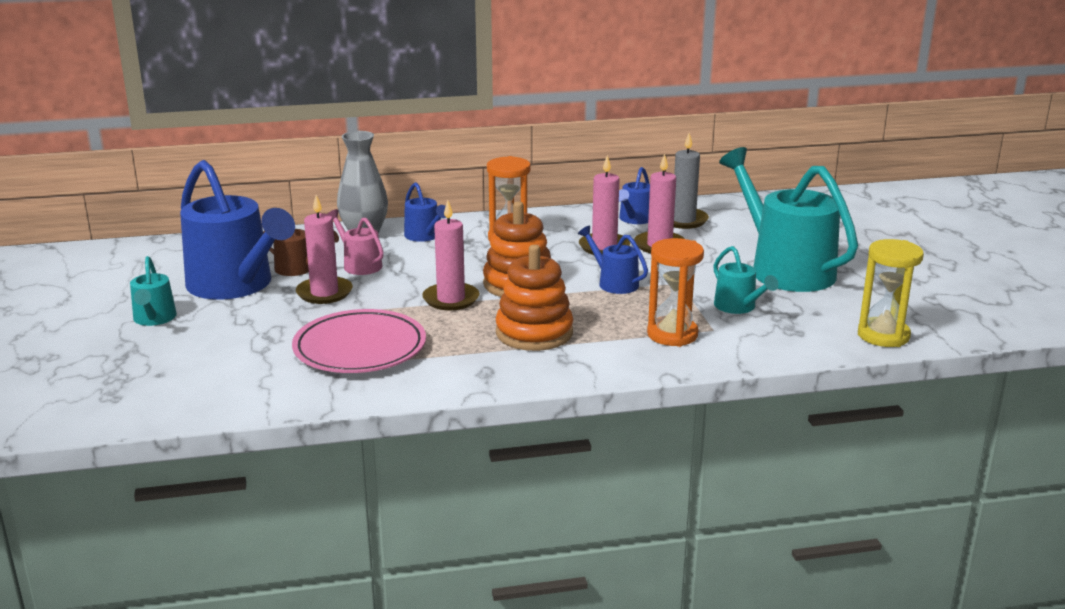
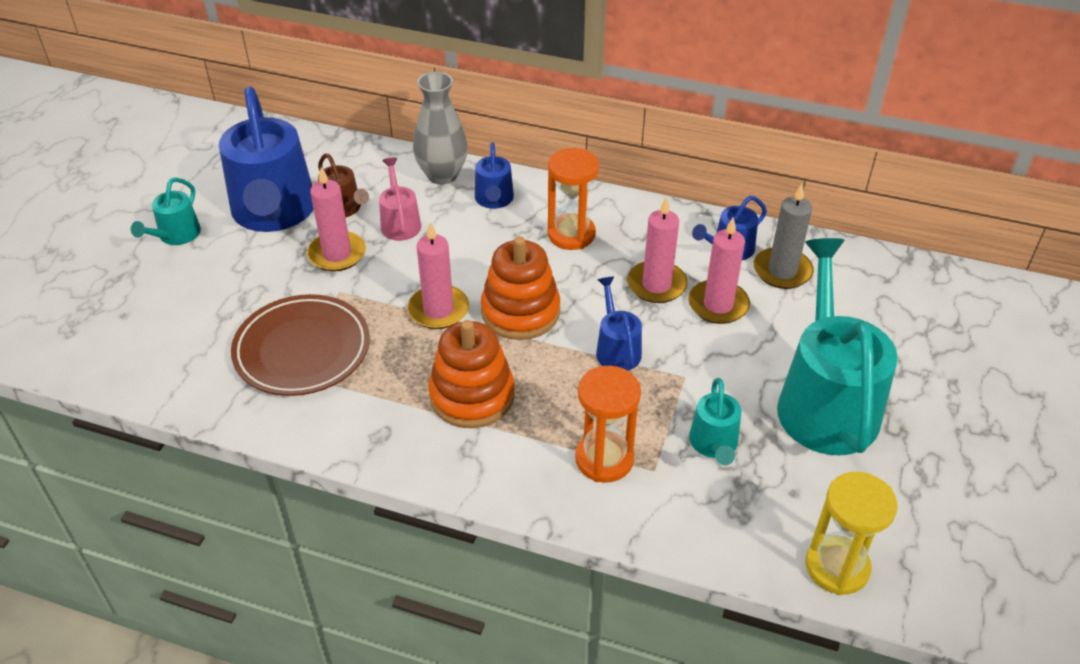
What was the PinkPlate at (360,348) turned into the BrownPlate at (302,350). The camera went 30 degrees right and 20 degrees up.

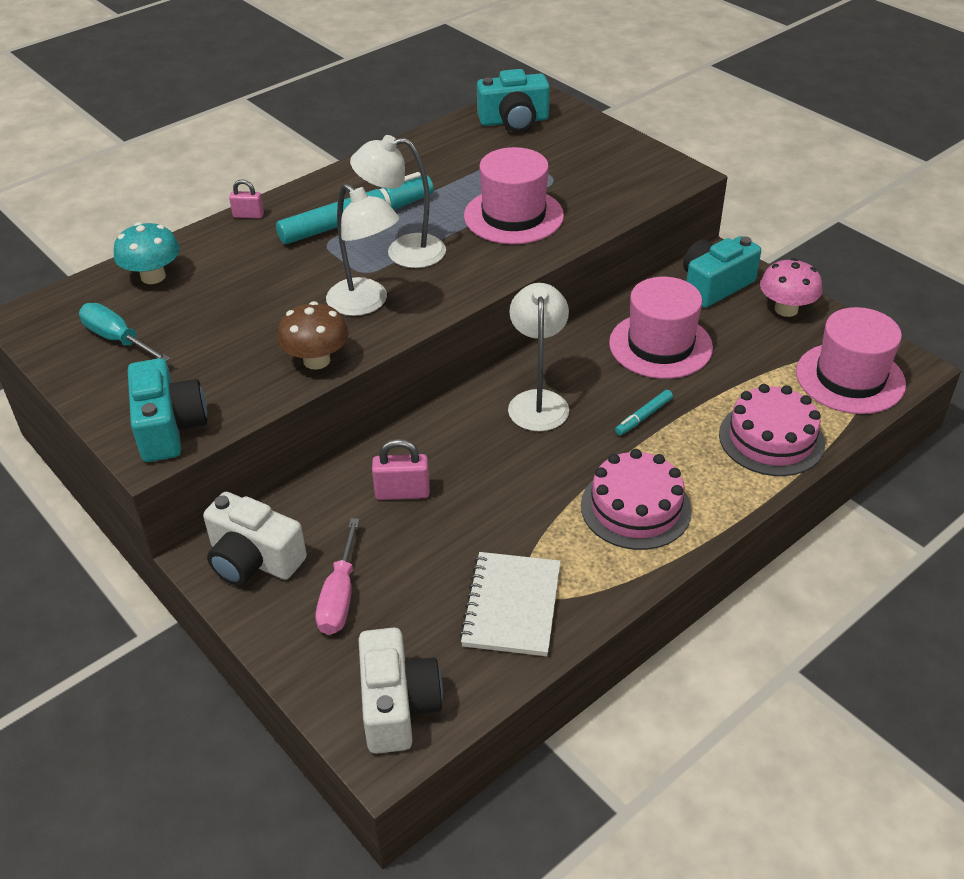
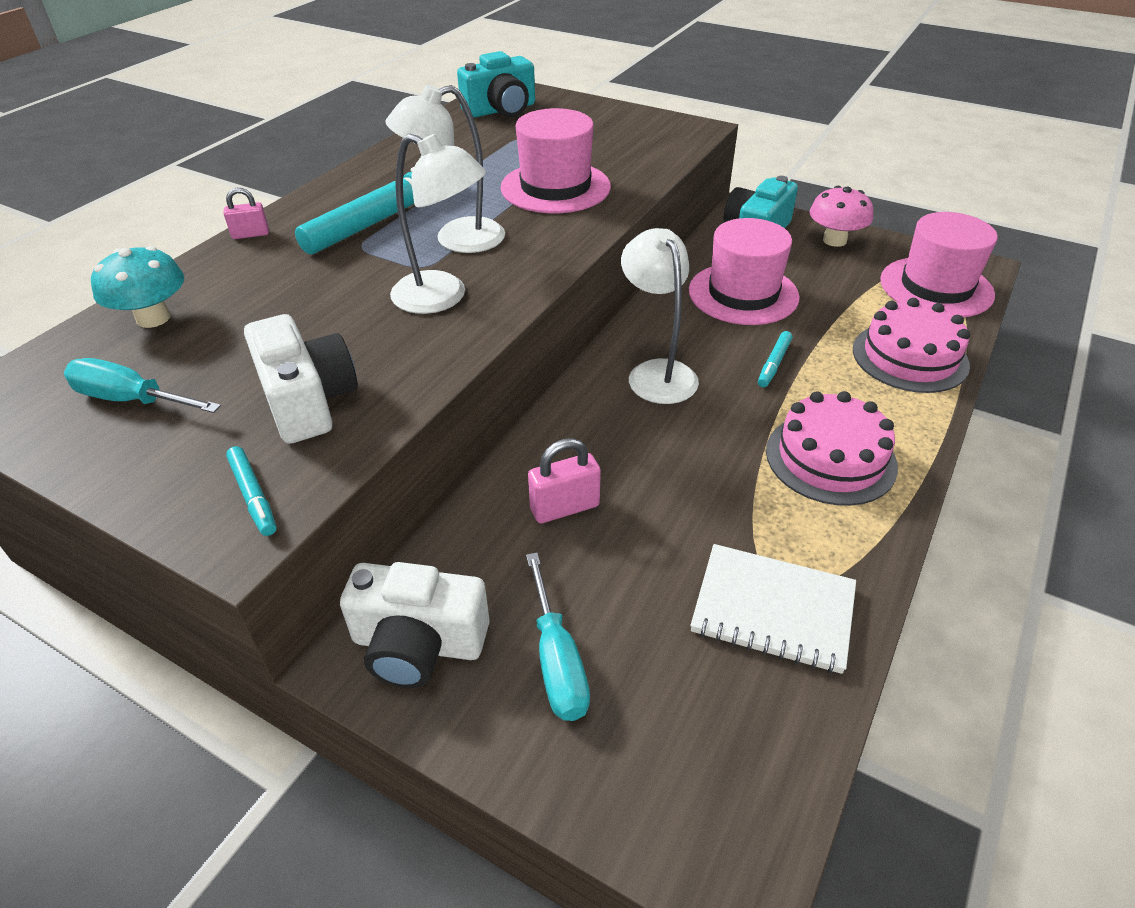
Where the TurquoiseCamera stood at (169,427), the TurquoiseMarker came to stand at (253,496). The second view lost the BrownMushroom at (316,360). What was the PinkScrewdriver at (340,595) turned into the TurquoiseScrewdriver at (557,660). The WhiteCamera ended up elsewhere, having gone from (398,705) to (308,401). The WhiteNotebook at (512,606) ended up facing another way, 60 degrees counterclockwise from before. The camera went 20 degrees left and 0 degrees up.

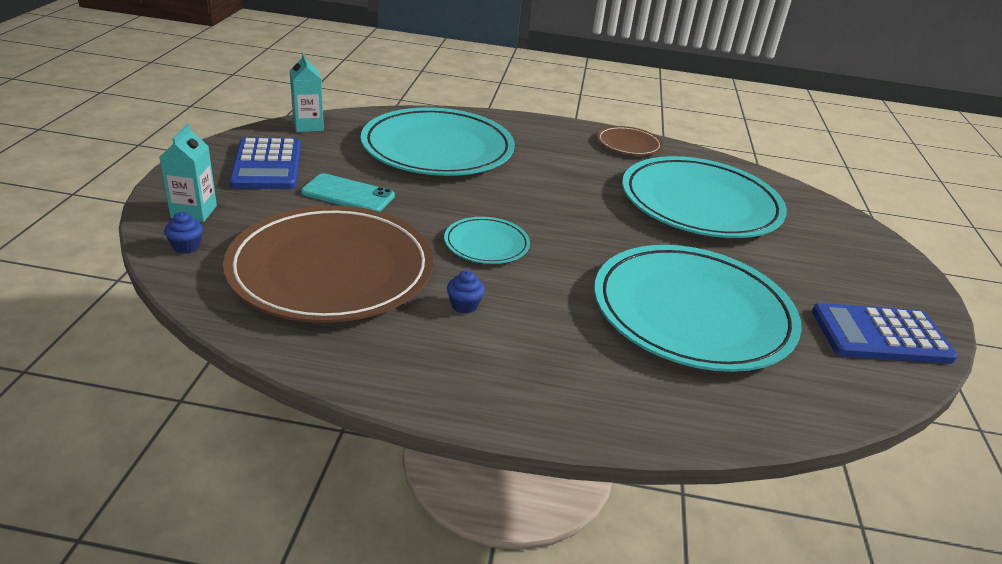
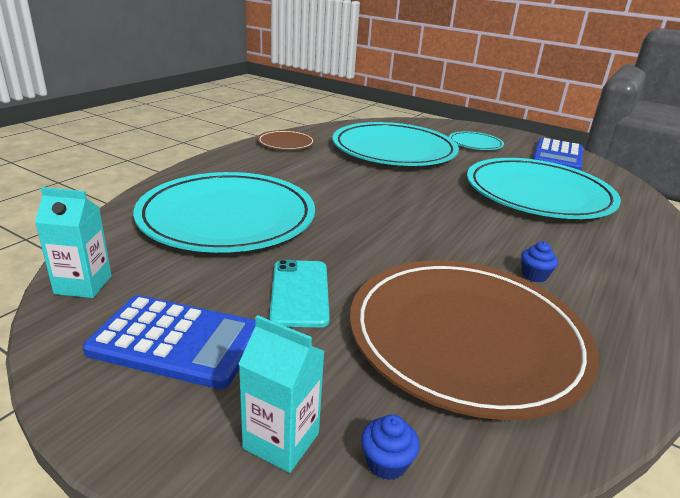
The TurquoisePhone at (348,194) ended up facing another way, 45 degrees counterclockwise from before. The TurquoisePlate ended up elsewhere, having gone from (486,244) to (475,144). The camera went 65 degrees left and 5 degrees down.

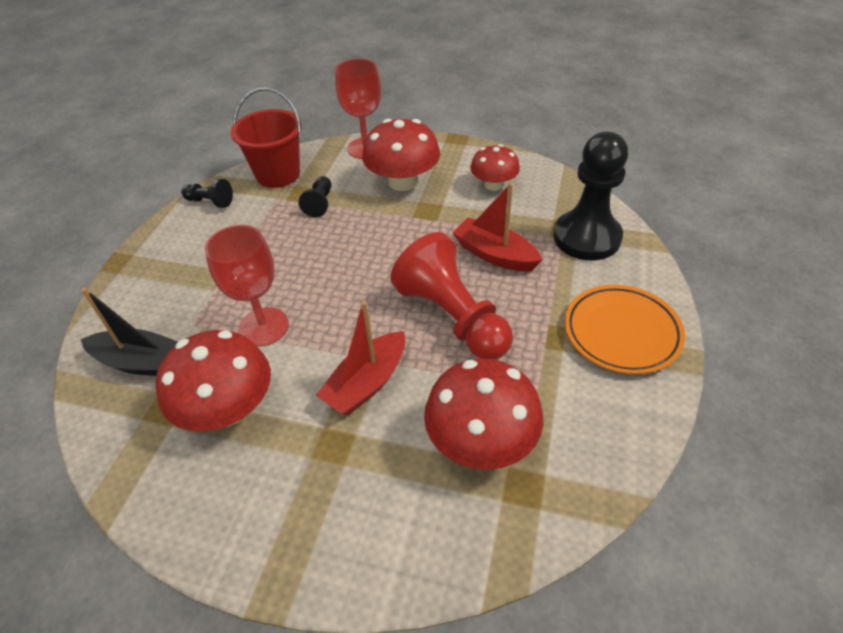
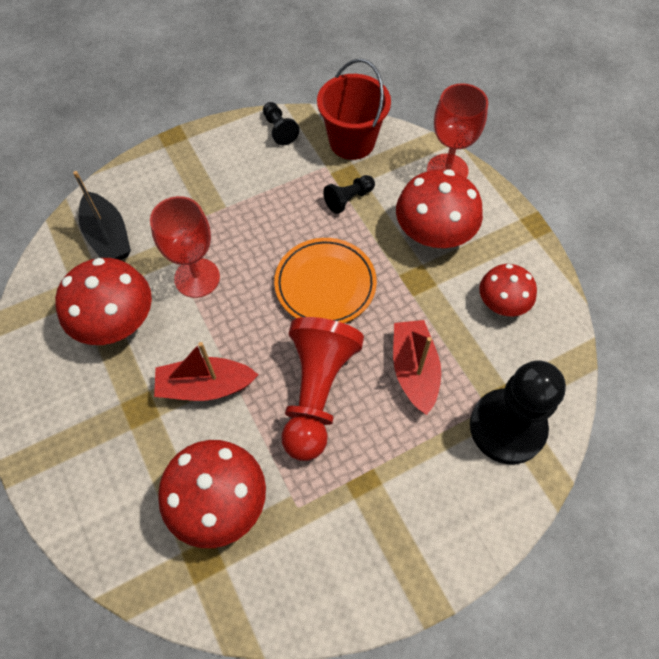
The OrangePlate ended up elsewhere, having gone from (621,332) to (325,284). The camera went 45 degrees right and 15 degrees up.

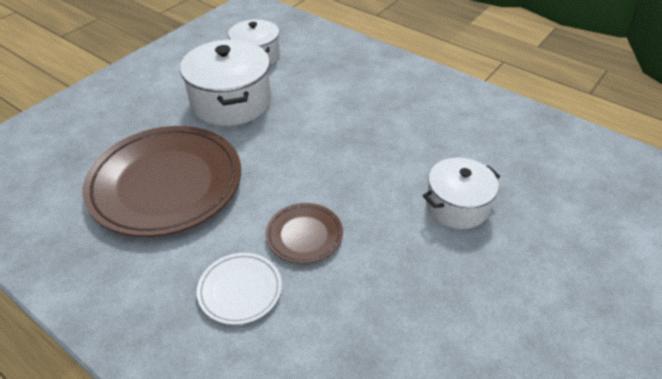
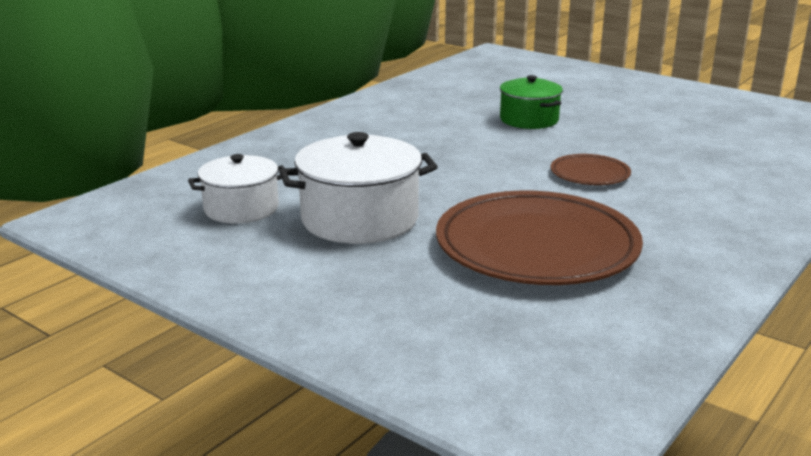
The second view lost the WhitePlate at (240,290). What was the WhitePot at (457,206) turned into the GreenPot at (529,120). The camera went 90 degrees left and 20 degrees down.

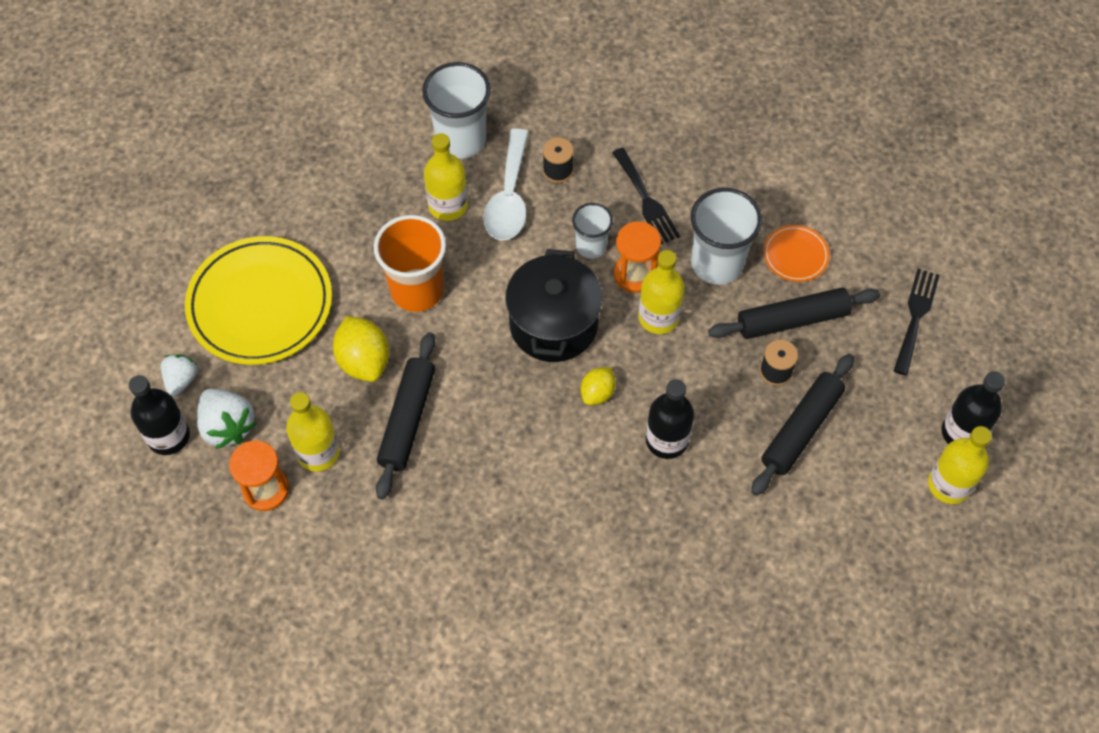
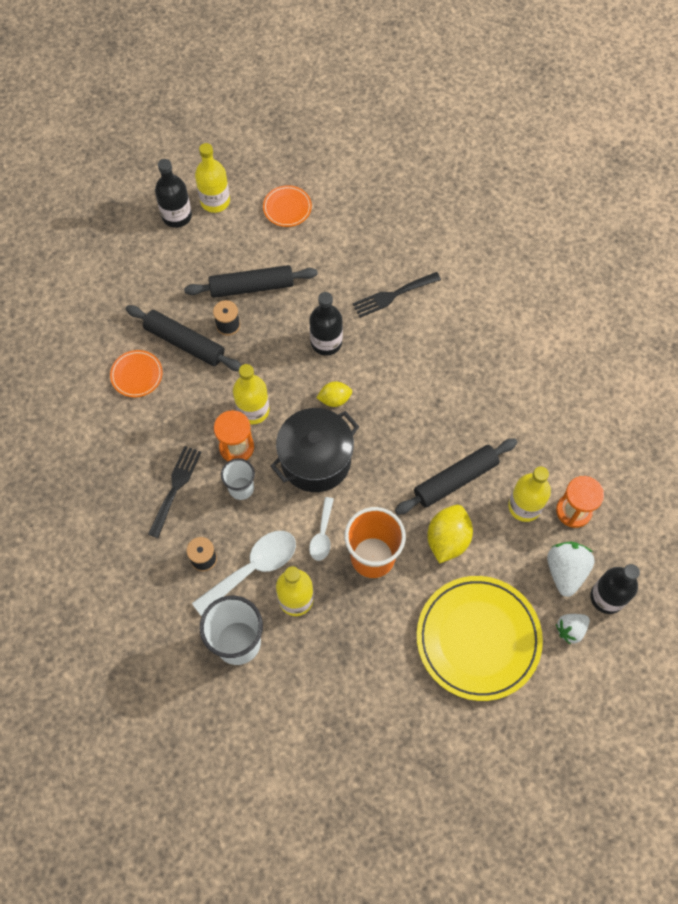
The second view lost the WhiteCup at (717,263). The BlackFork ended up elsewhere, having gone from (915,317) to (393,295). The second view gained the OrangePlate at (287,208). The second view gained the WhiteSpoon at (322,534). The camera went 135 degrees left and 5 degrees up.

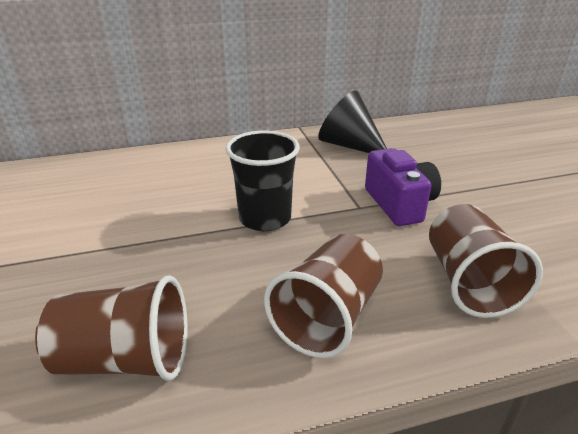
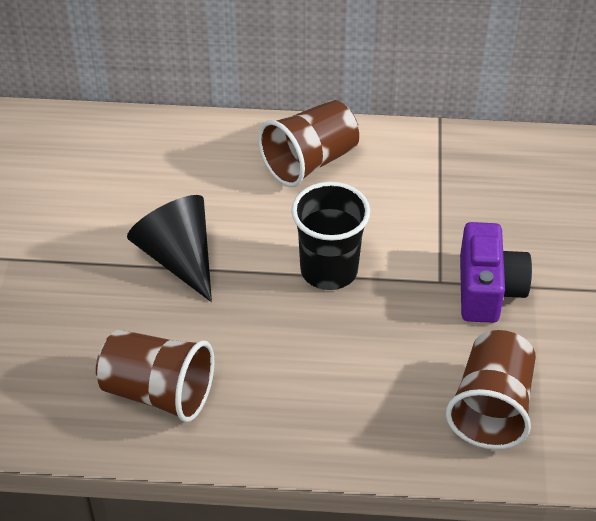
The BrownCup ended up elsewhere, having gone from (327,317) to (310,162). The BlackCone ended up elsewhere, having gone from (349,145) to (178,258). The camera went 20 degrees right and 15 degrees up.

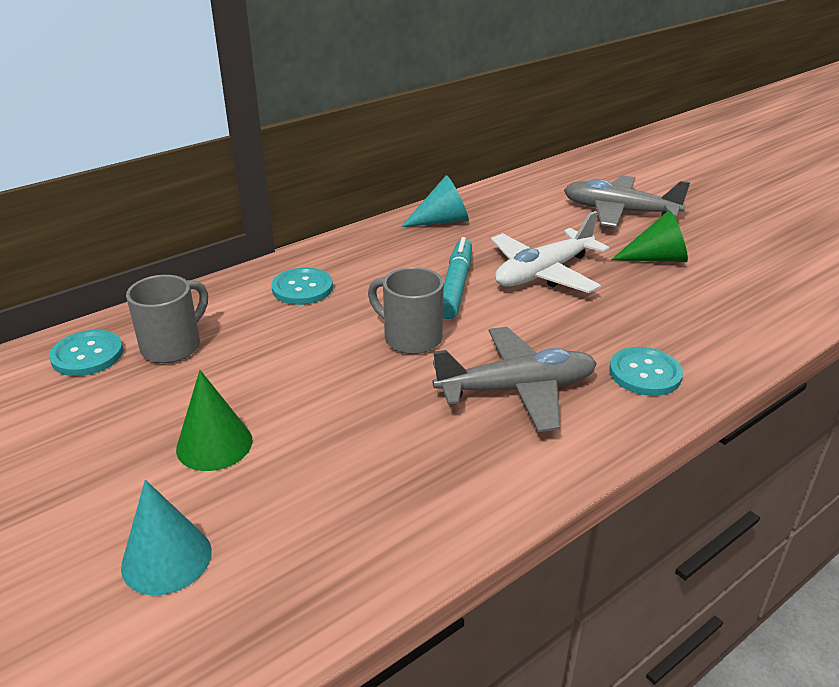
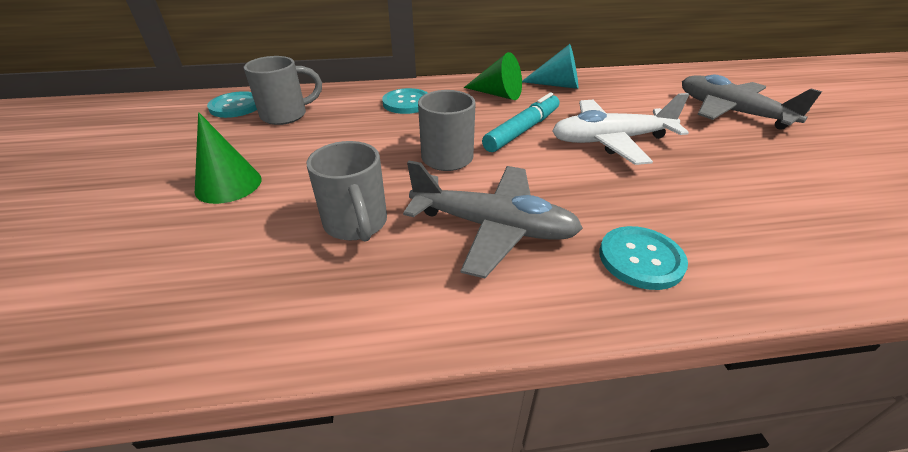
The second view lost the TurquoiseCone at (166,558). The GreenCone ended up elsewhere, having gone from (656,258) to (497,94). The second view gained the GreyMug at (356,224). The camera went 30 degrees right and 5 degrees up.

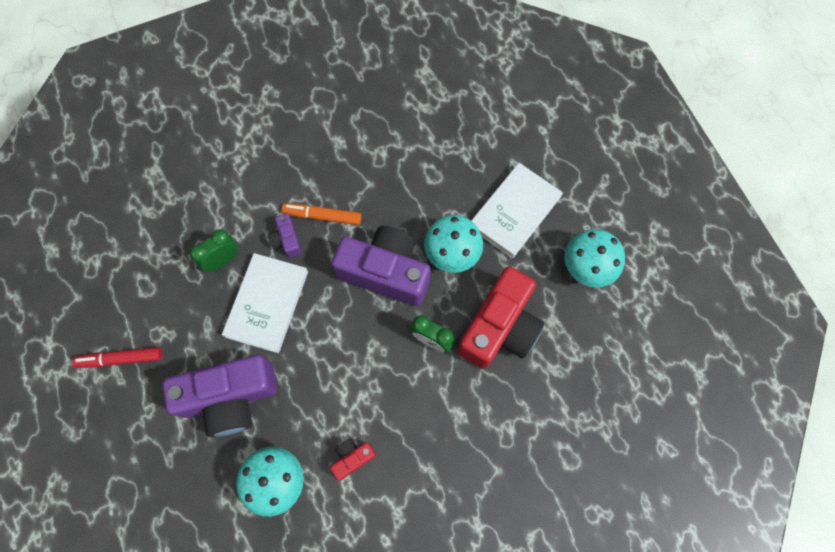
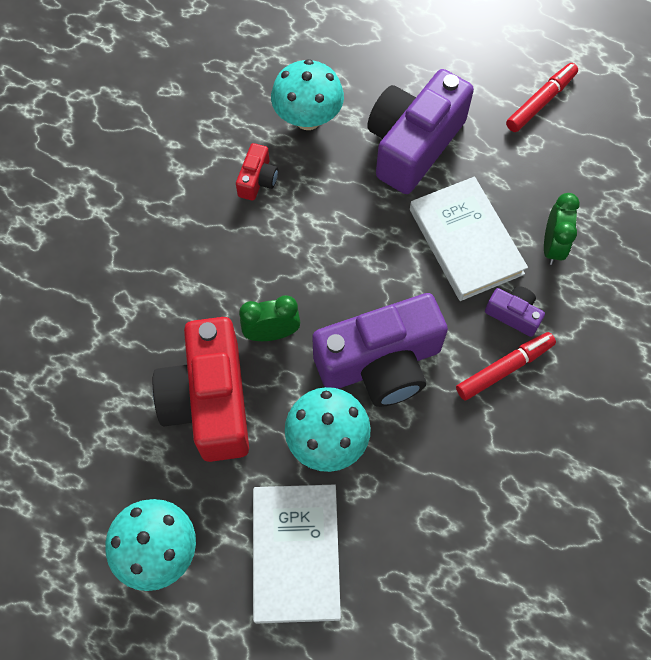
What was the OrangeMarker at (323,216) turned into the RedMarker at (504,369). The camera went 140 degrees right and 5 degrees down.

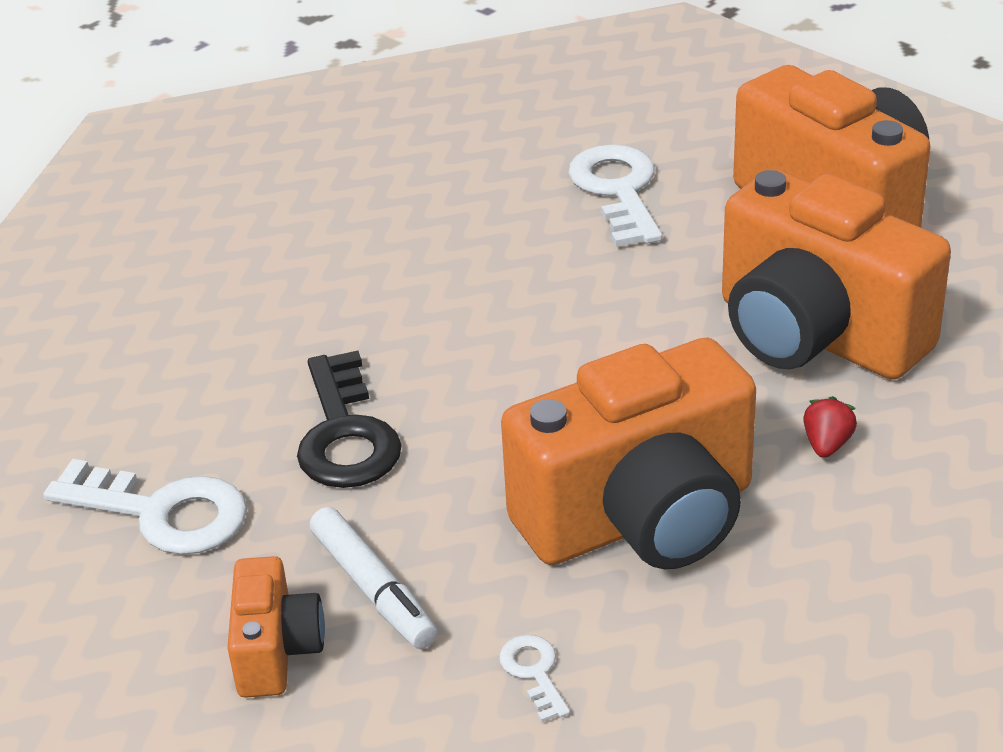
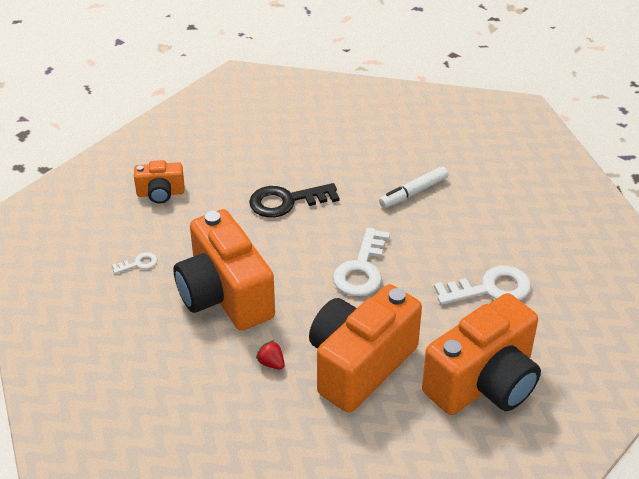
The WhiteKey ended up elsewhere, having gone from (162,512) to (362,269). The WhiteMarker ended up elsewhere, having gone from (374,589) to (413,193). The RedStrawberry at (827,444) ended up facing another way, 150 degrees counterclockwise from before. The camera went 85 degrees right and 5 degrees up.

